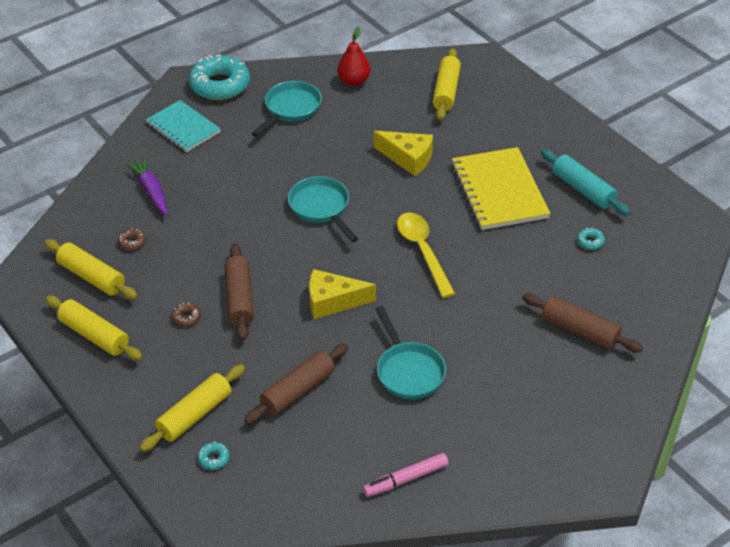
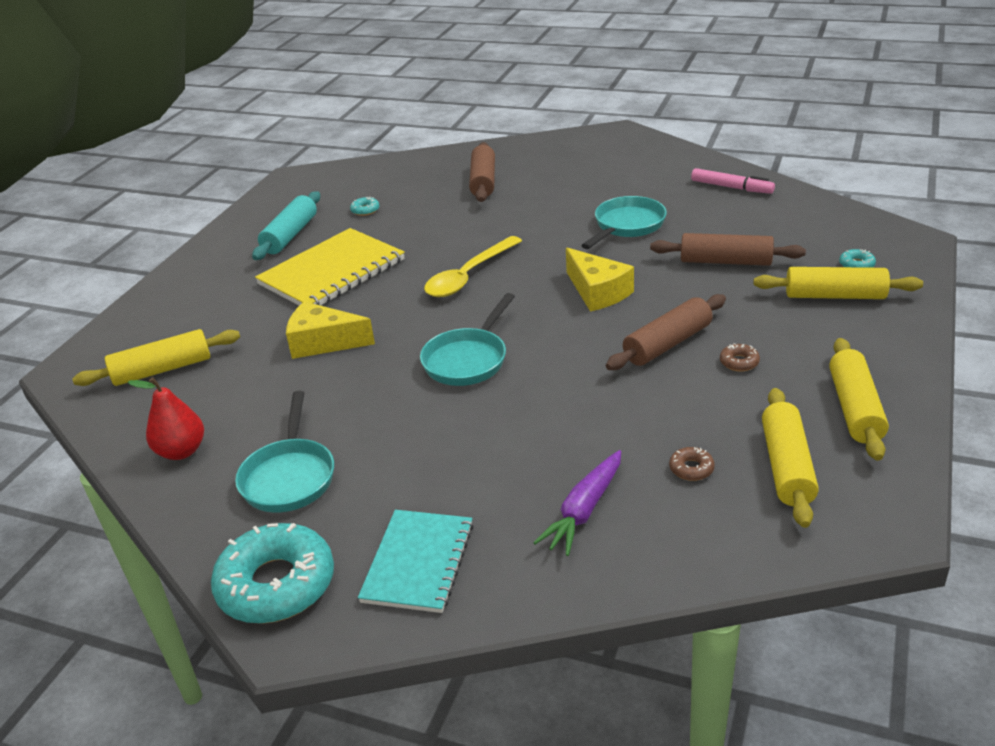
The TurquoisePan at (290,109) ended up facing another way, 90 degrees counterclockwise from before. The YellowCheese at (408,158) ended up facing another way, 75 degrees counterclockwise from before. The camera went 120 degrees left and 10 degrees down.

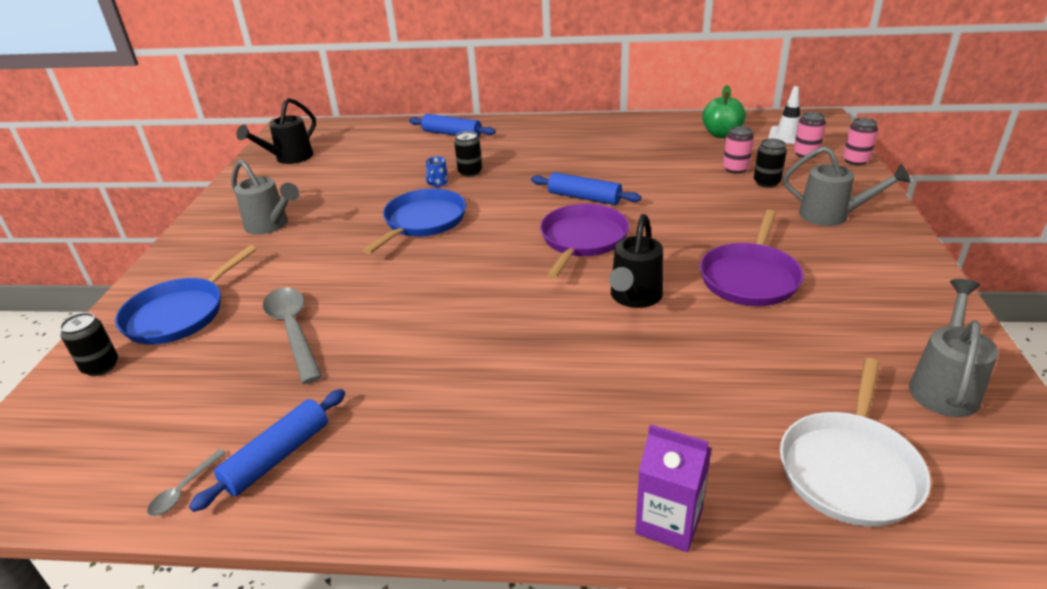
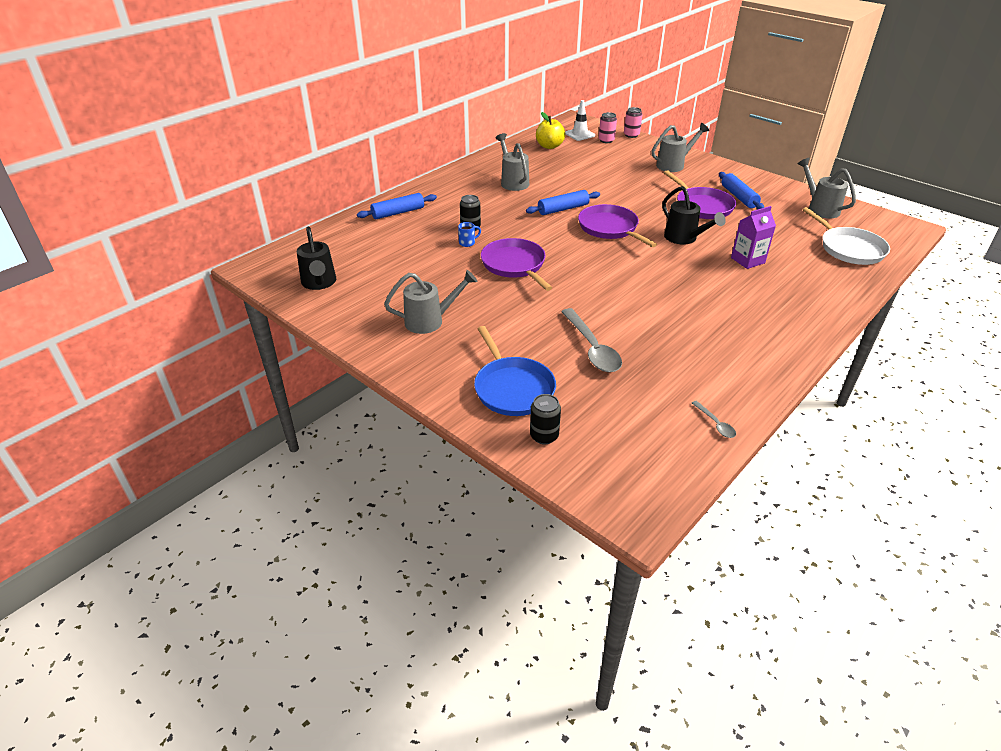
The BlueRollingPin ended up elsewhere, having gone from (277,456) to (738,197). The GreySpoon at (293,331) ended up facing another way, 120 degrees counterclockwise from before. What was the BluePan at (423,221) turned into the PurplePan at (514,265). The BlueMug at (437,183) ended up facing another way, 90 degrees counterclockwise from before. The PurpleCarton ended up elsewhere, having gone from (669,522) to (747,260). What was the GreenApple at (721,134) turned into the YellowApple at (549,146). The second view lost the PinkCan at (735,169). The second view lost the BlackCan at (766,182). The second view gained the GreyWateringCan at (513,182). The camera went 55 degrees left and 5 degrees up.

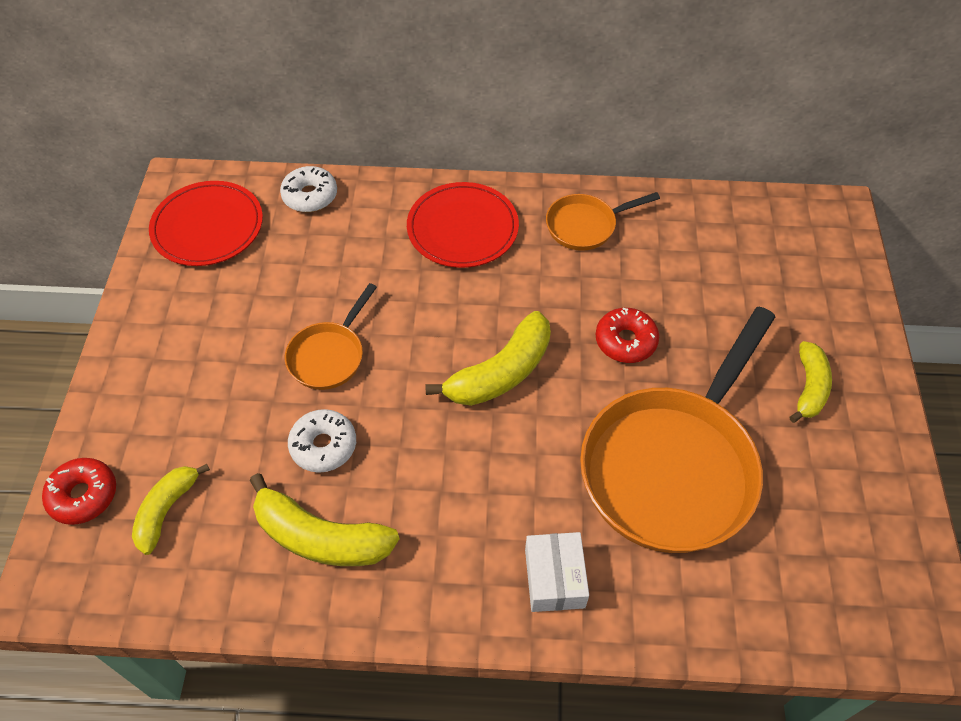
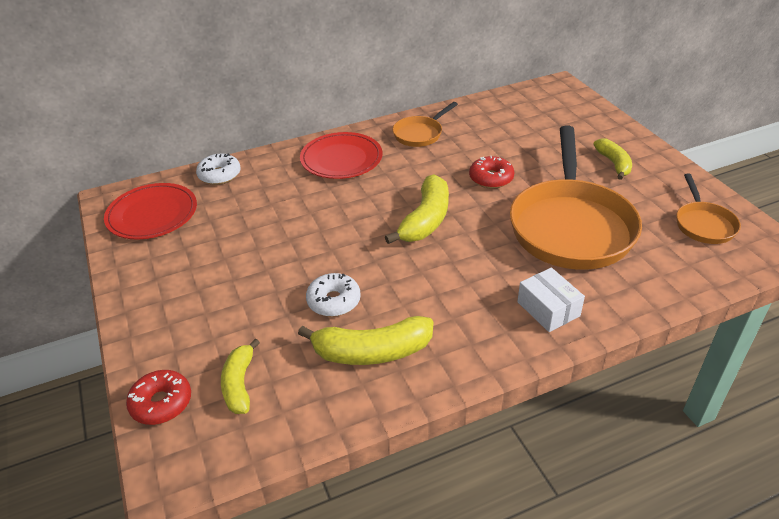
The OrangePan ended up elsewhere, having gone from (329,355) to (703,224). The camera went 25 degrees left and 15 degrees down.

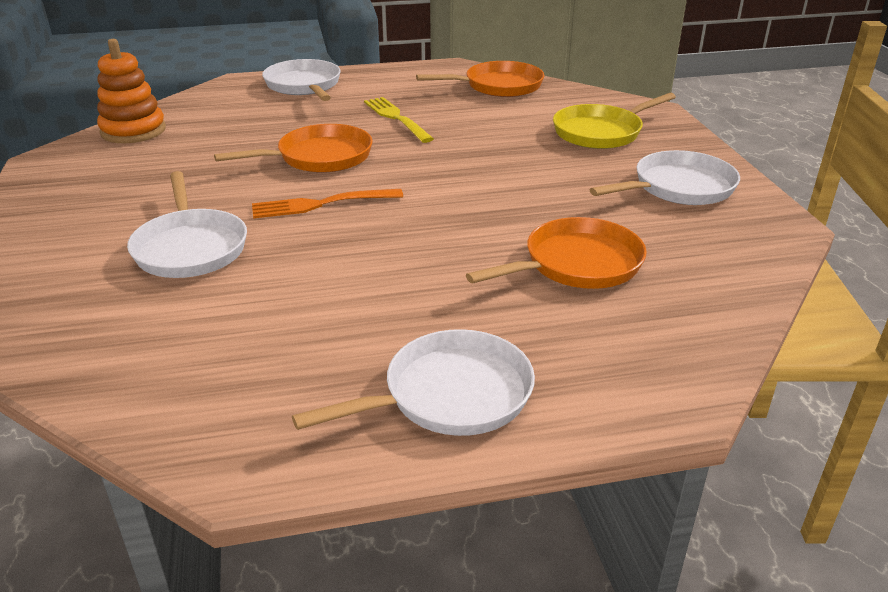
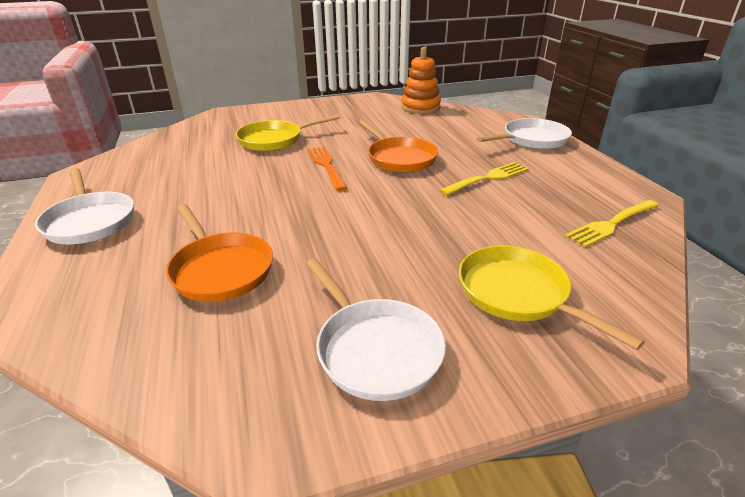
What was the WhitePan at (190,247) turned into the YellowPan at (275,140). Where the OrangePan stood at (498,86), the YellowFork came to stand at (612,223). The camera went 85 degrees right and 0 degrees up.

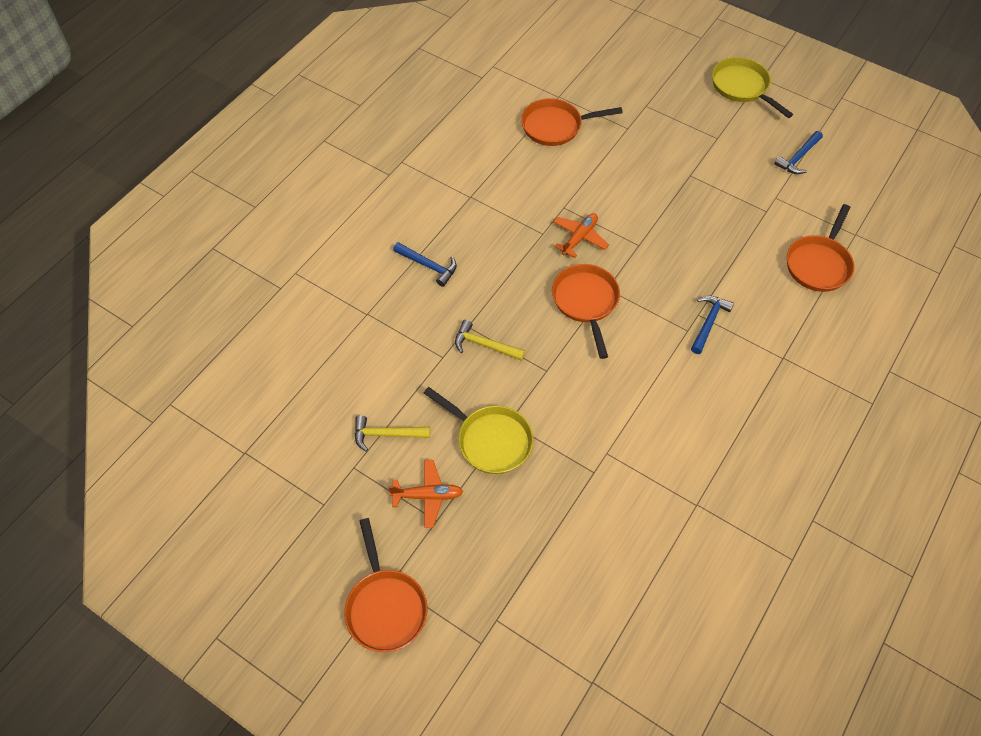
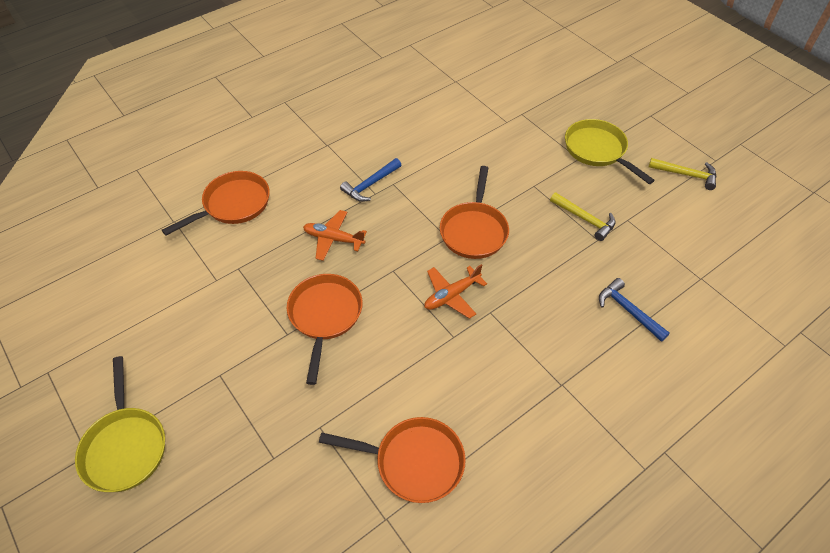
The OrangePan ended up elsewhere, having gone from (385,607) to (325,316). The OrangePlane ended up elsewhere, having gone from (427,496) to (333,239). The second view lost the BlueHammer at (798,158). The camera went 160 degrees left and 5 degrees down.

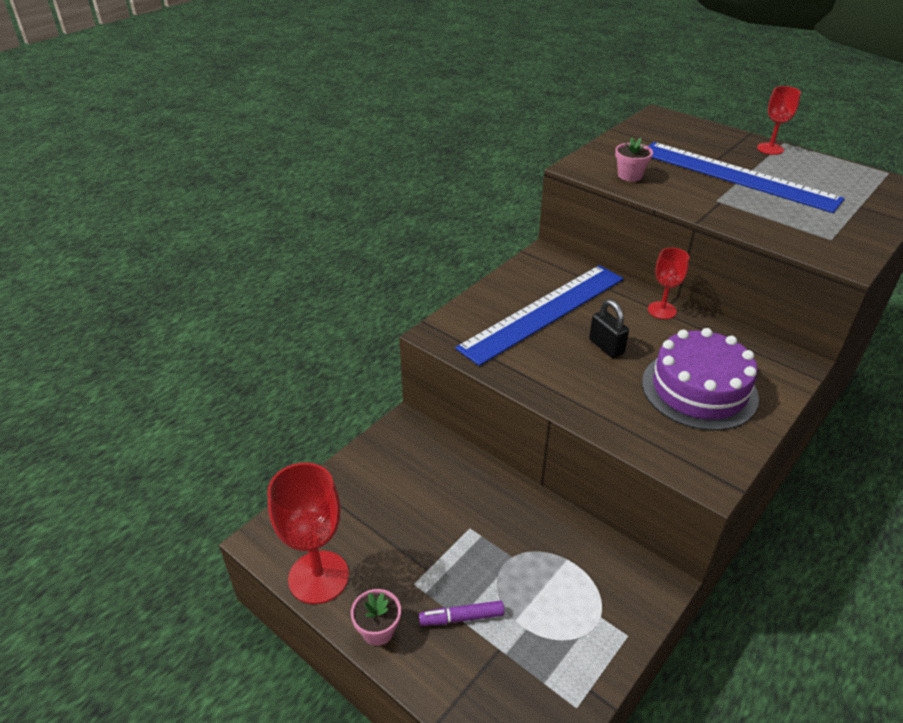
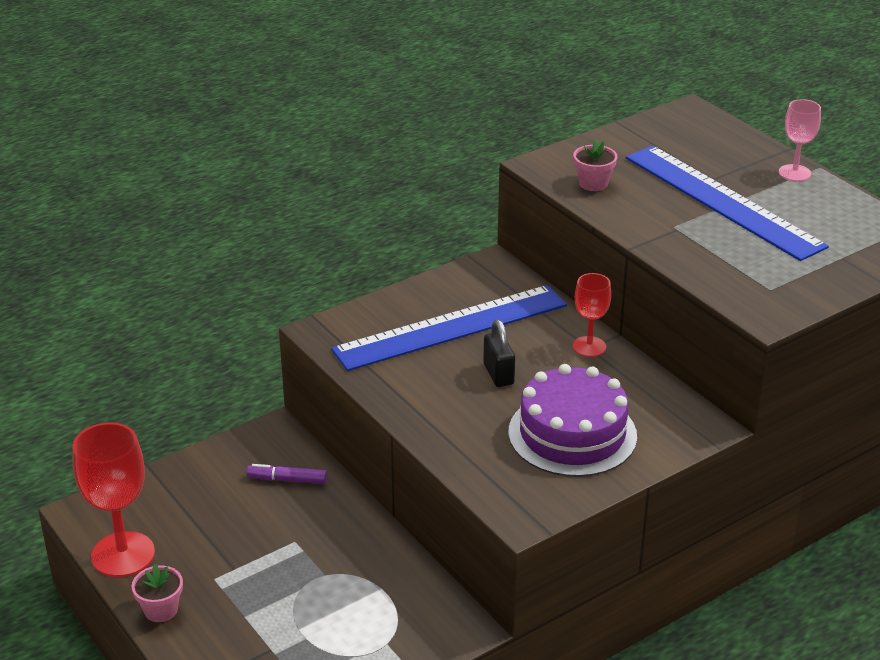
The PurpleMarker ended up elsewhere, having gone from (462,617) to (287,480). What was the RedGoblet at (770,149) turned into the PinkGoblet at (794,173). The camera went 15 degrees right and 5 degrees down.

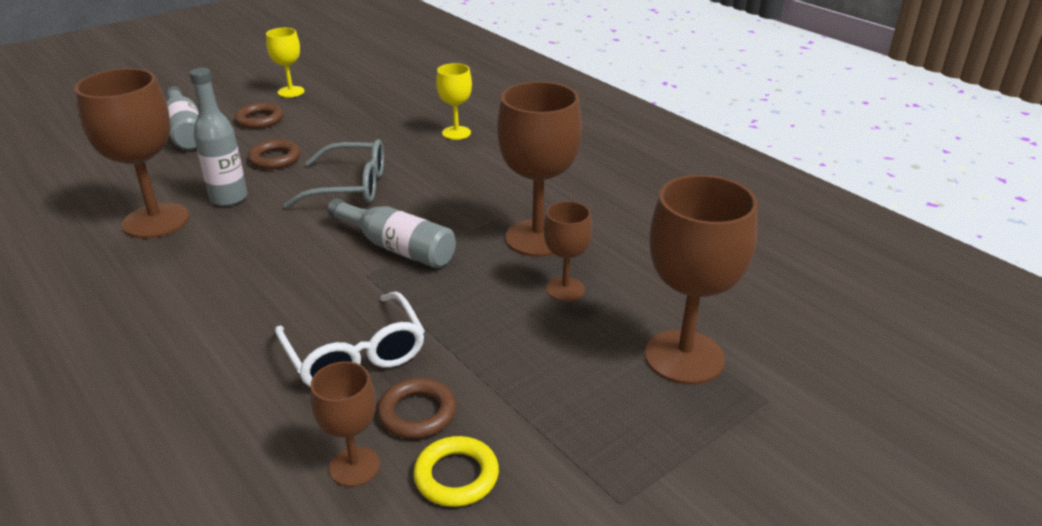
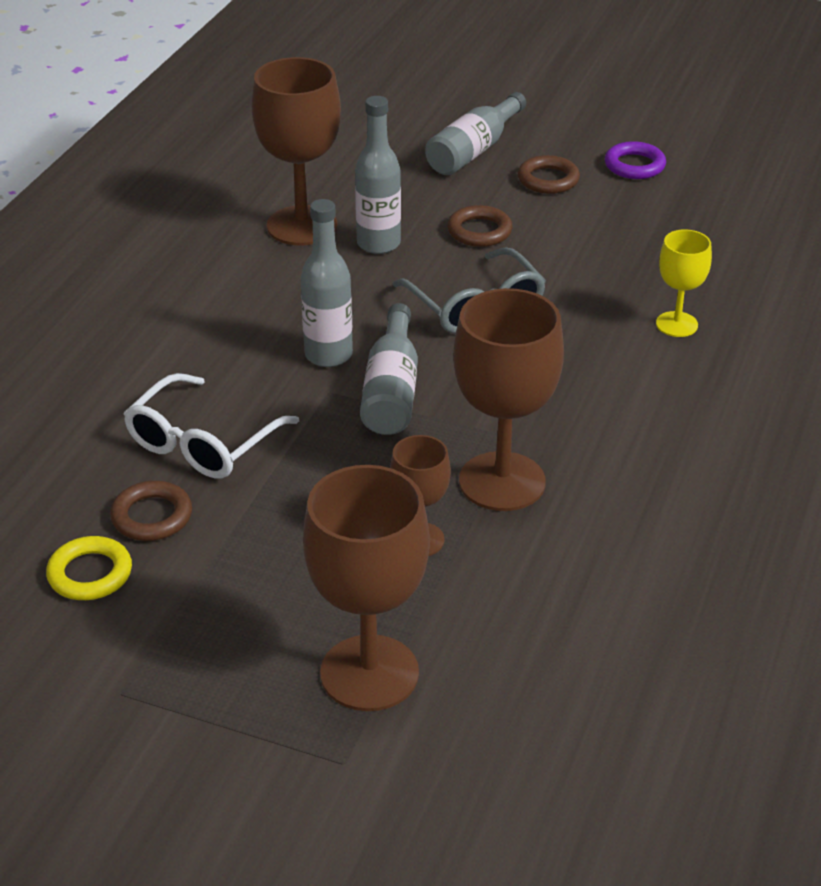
Where the YellowGoblet stood at (291,92), the PurpleRing came to stand at (634,165). The second view lost the BrownGoblet at (354,467). The second view gained the GreyBottle at (328,355). The camera went 60 degrees right and 5 degrees up.

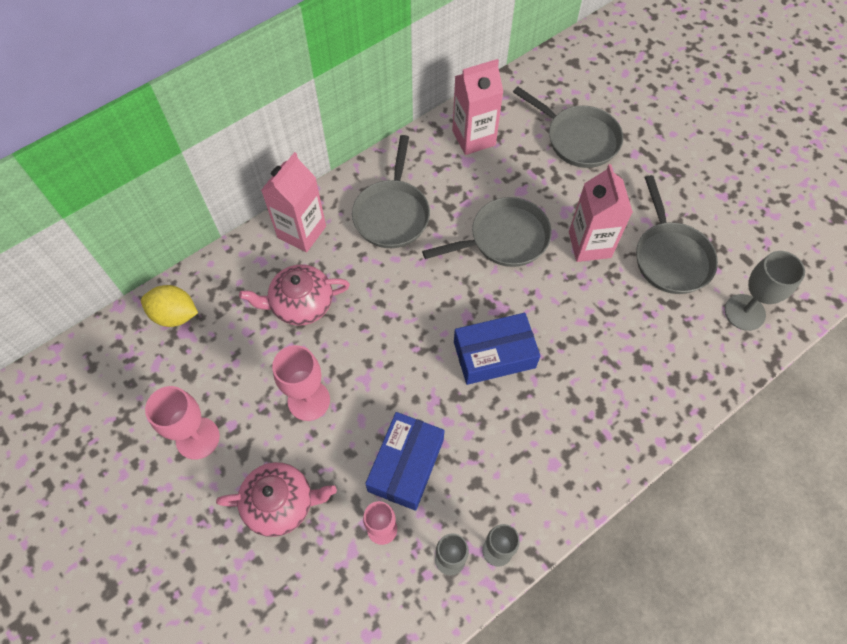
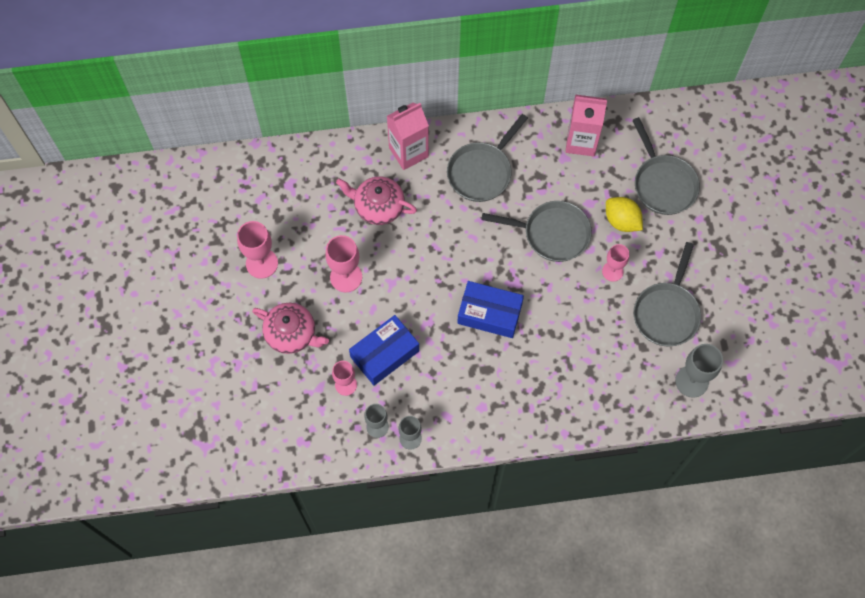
The YellowLemon ended up elsewhere, having gone from (175,315) to (621,221). Where the PinkCarton stood at (589,244), the PinkGoblet came to stand at (612,271). The camera went 30 degrees right and 5 degrees up.

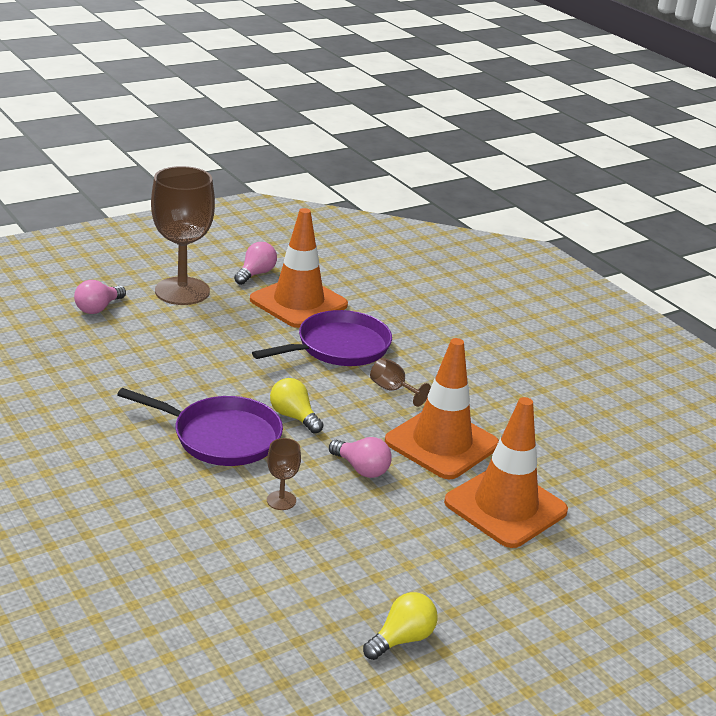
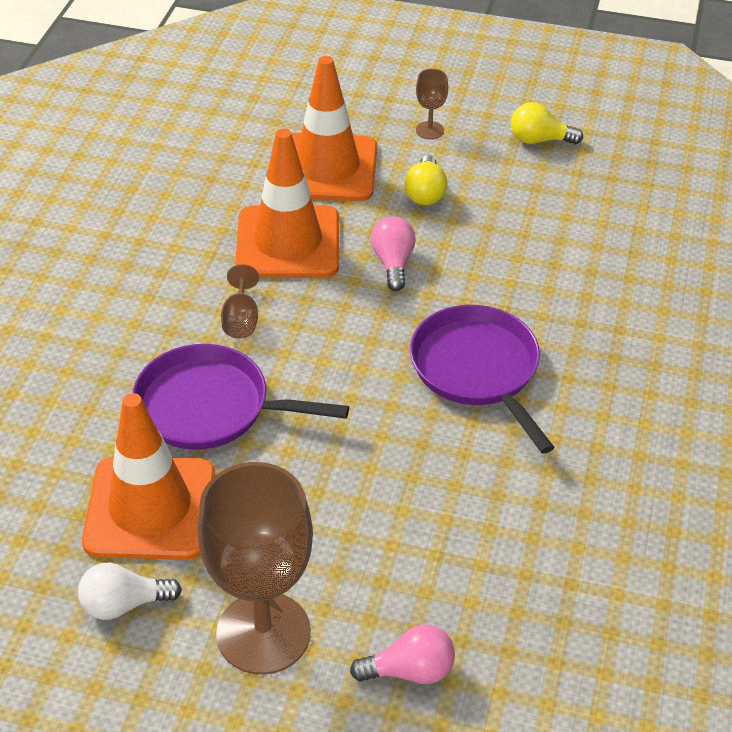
What was the PinkLightBulb at (256,274) turned into the WhiteLightBulb at (124,604). The BrownGoblet ended up elsewhere, having gone from (281,500) to (430,130). The YellowLightBulb ended up elsewhere, having gone from (294,417) to (425,193). The camera went 130 degrees left and 15 degrees up.

